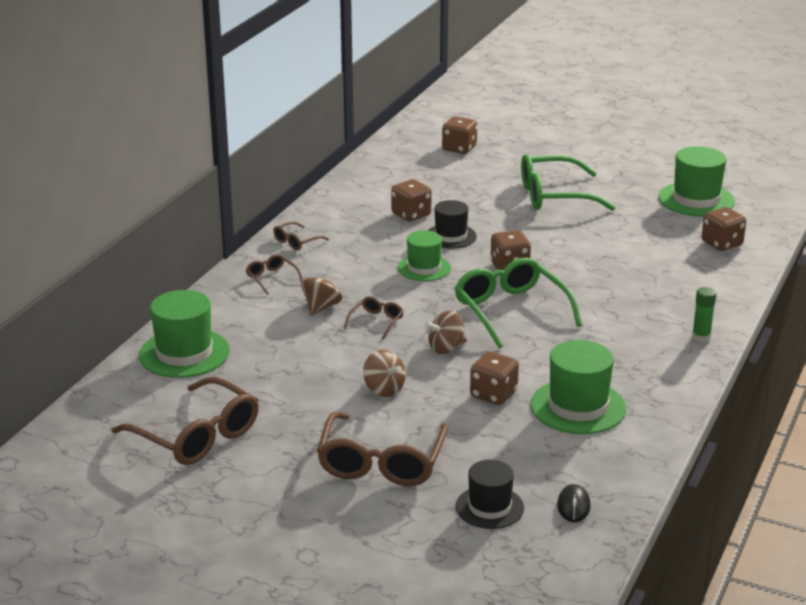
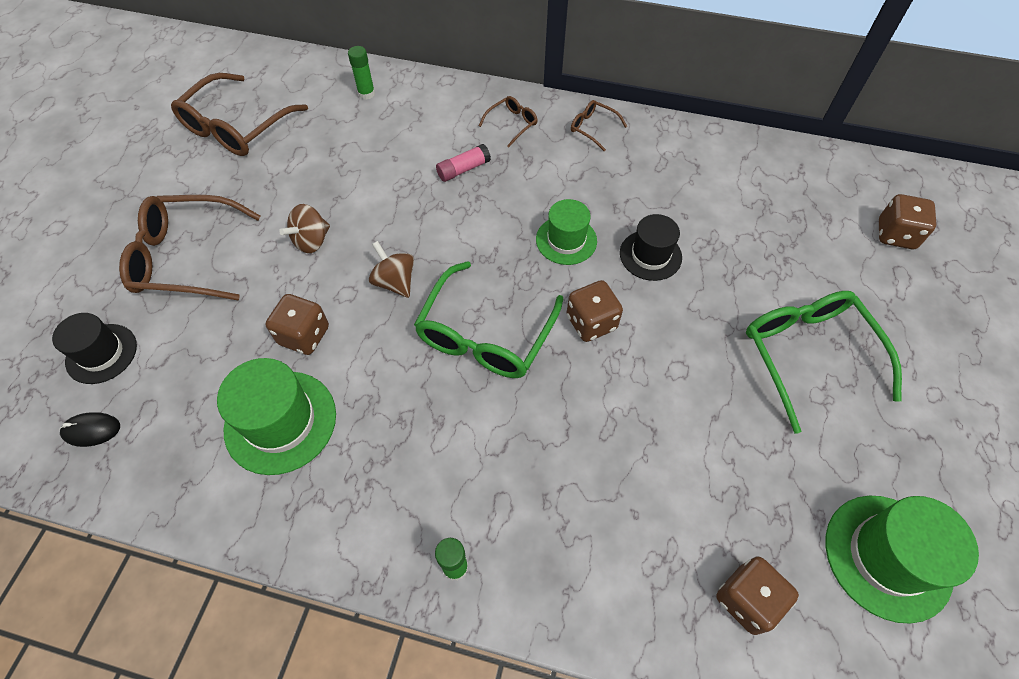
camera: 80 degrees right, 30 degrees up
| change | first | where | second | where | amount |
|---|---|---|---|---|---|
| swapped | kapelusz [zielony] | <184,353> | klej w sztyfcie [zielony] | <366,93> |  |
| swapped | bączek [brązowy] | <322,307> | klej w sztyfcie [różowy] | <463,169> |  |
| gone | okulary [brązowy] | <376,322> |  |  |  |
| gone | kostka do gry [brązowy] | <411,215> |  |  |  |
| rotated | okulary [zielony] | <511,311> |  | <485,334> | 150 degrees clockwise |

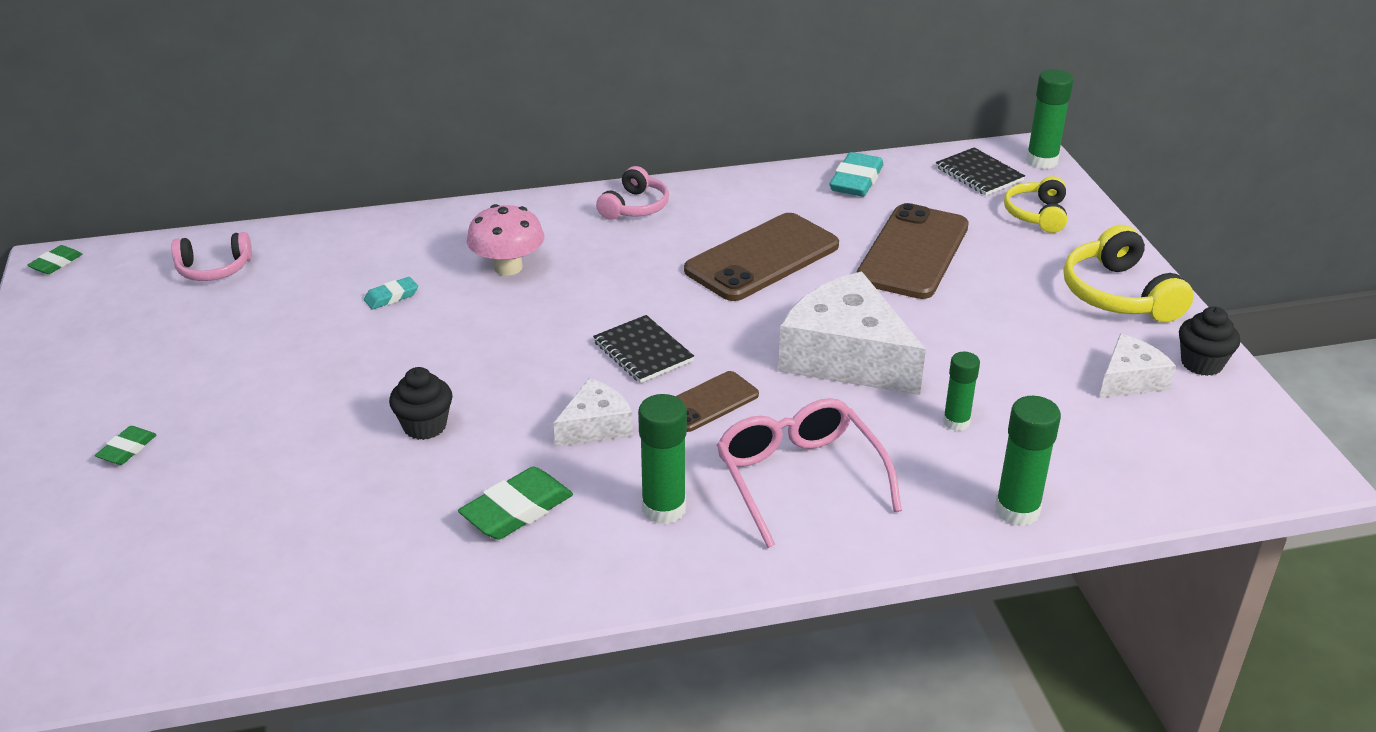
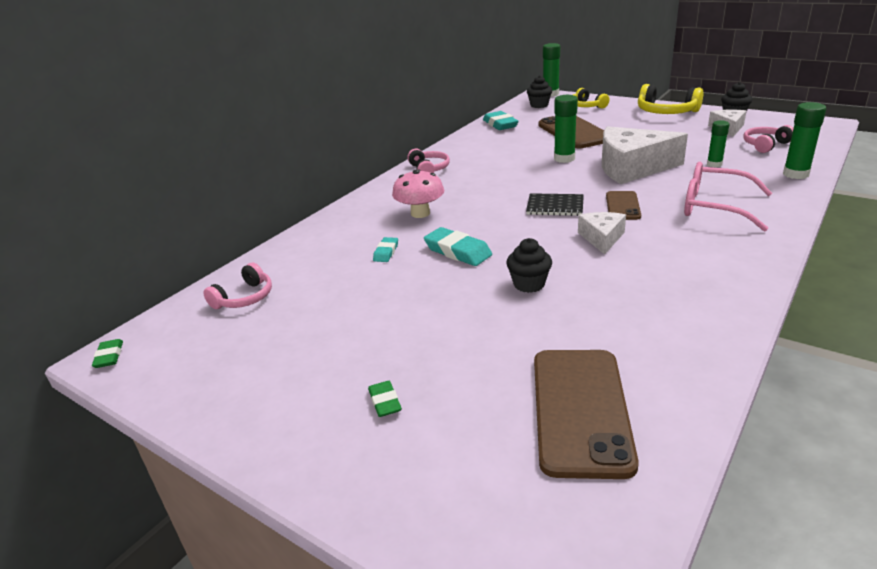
camera: 40 degrees left, 5 degrees down
| change | first | where | second | where | amount |
|---|---|---|---|---|---|
| gone | gumka do mazania [zielony] | <517,510> |  |  |  |
| shifted | klej w sztyfcie [zielony] | <663,509> |  | <564,158> |  |
| shifted | telefon [brązowy] | <762,258> |  | <580,410> |  |
| swapped | zeszyt [czarny] | <979,174> | muffinka [czarny] | <539,105> |  |
| new |  |  | gumka do mazania [turkusowy] | <457,251> |  |
| new |  |  | słuchawki [różowy] | <765,145> |  |

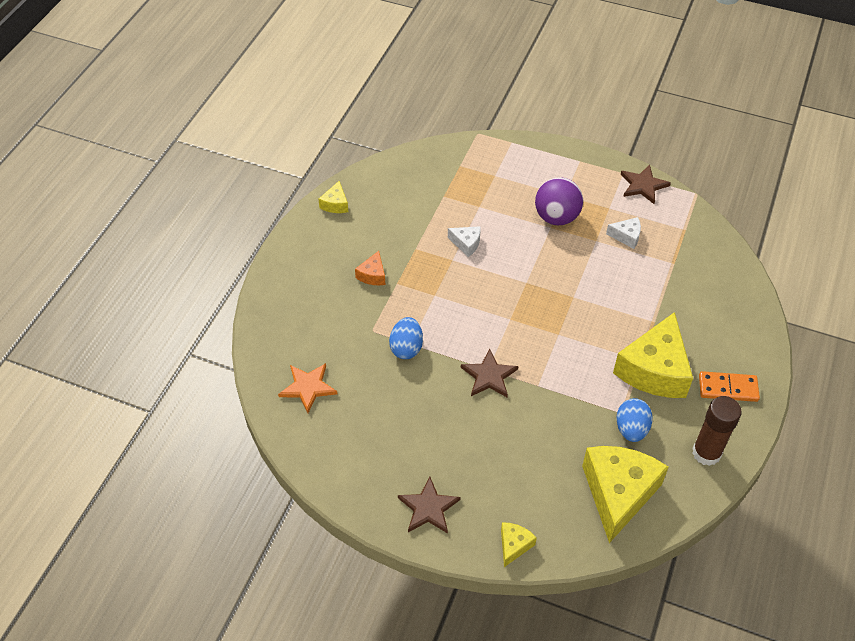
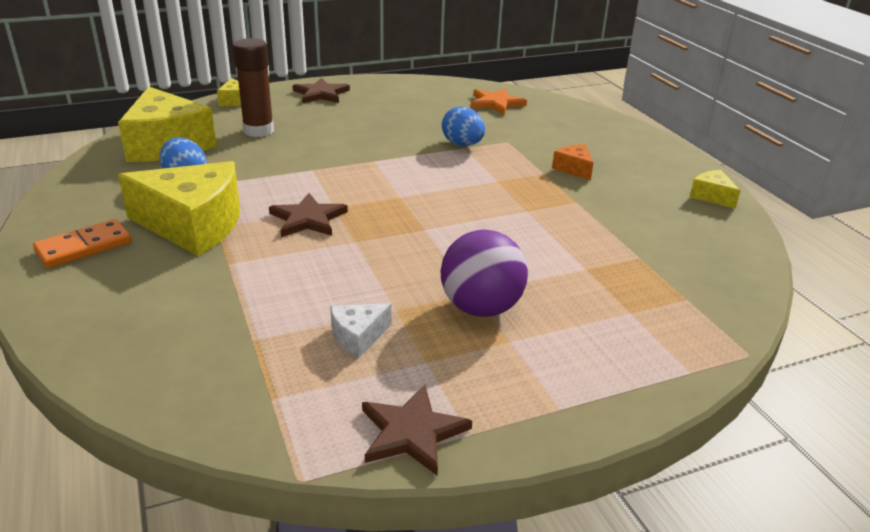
camera: 135 degrees right, 20 degrees down
| change | first | where | second | where | amount |
|---|---|---|---|---|---|
| gone | ser [biały] | <466,243> |  |  |  |
| shifted | gwiazda [brązowy] | <489,376> |  | <308,219> |  |
| rotated | ser [żółty] | <654,370> |  | <193,225> | 120 degrees clockwise |
| shifted | klej w sztyfcie [brązowy] | <706,453> |  | <258,131> |  |

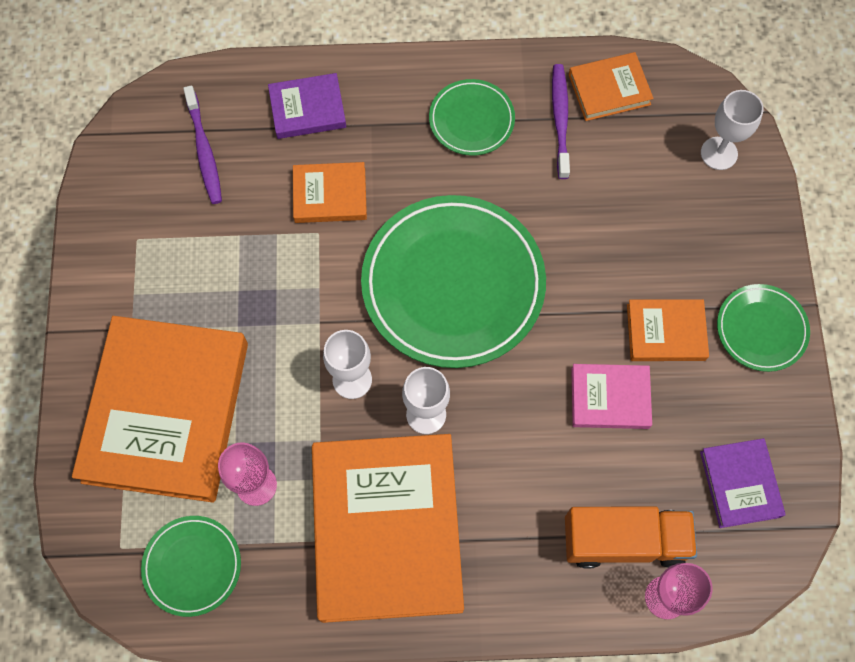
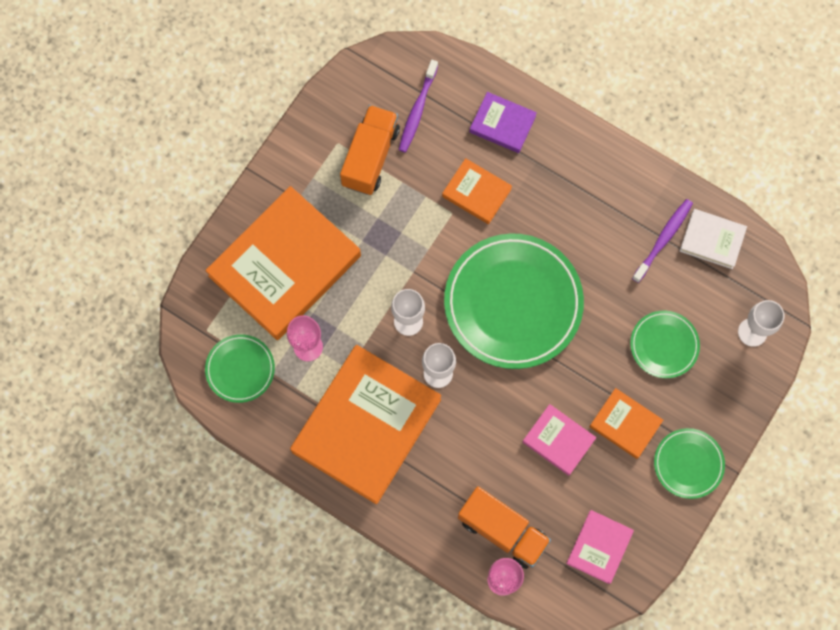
camera: 35 degrees right, 5 degrees up
| change | first | where | second | where | amount |
|---|---|---|---|---|---|
| shifted | talerz [zielony] | <471,120> |  | <664,345> |  |
| repainted | książka [pomarańczowy] | <609,89> | książka [biały] | <712,240> |  |
| repainted | książka [fioletowy] | <740,484> | książka [różowy] | <599,547> |  |
| new |  |  | ciężarówka [pomarańczowy] | <370,157> |  |

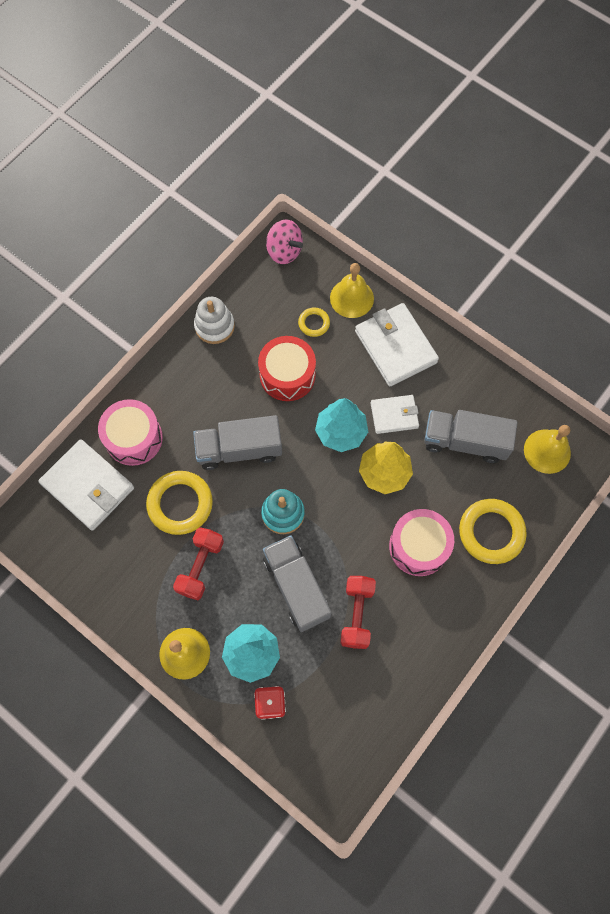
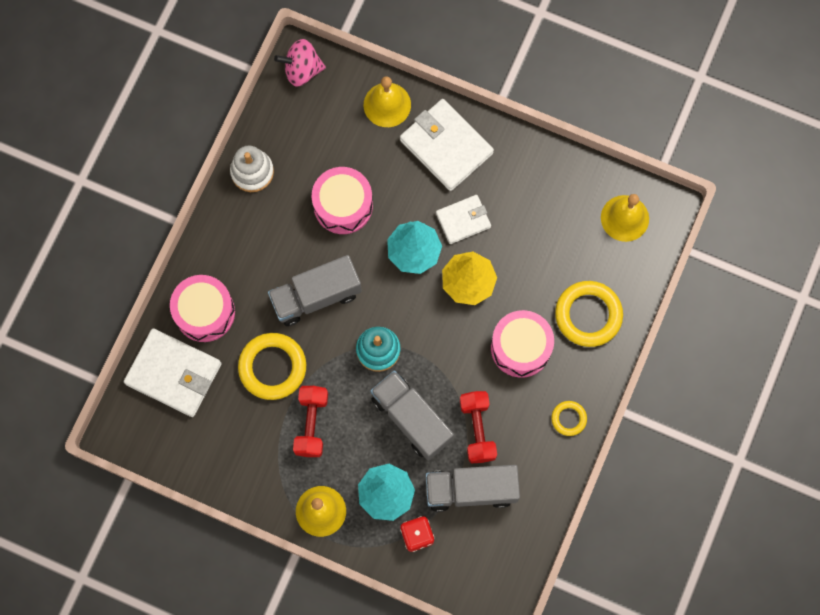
camera: 15 degrees left, 5 degrees up
| change | first | where | second | where | amount |
|---|---|---|---|---|---|
| repainted | bęben [czerwony] | <287,375> | bęben [różowy] | <343,205> |  |
| rotated | bączek [różowy] | <284,251> |  | <302,70> | 150 degrees clockwise |
| shifted | pierścień [żółty] | <314,323> |  | <568,419> |  |
| shifted | ciężarówka [szary] | <465,441> |  | <471,490> |  |

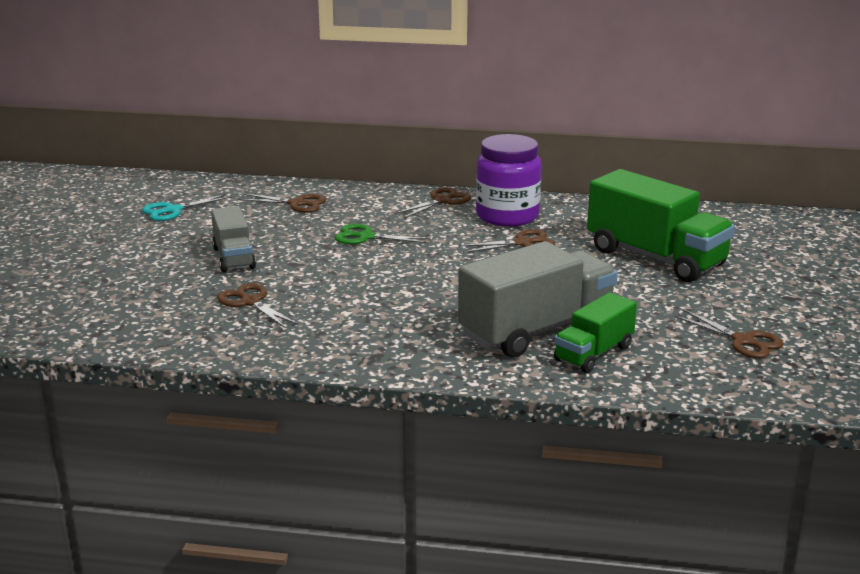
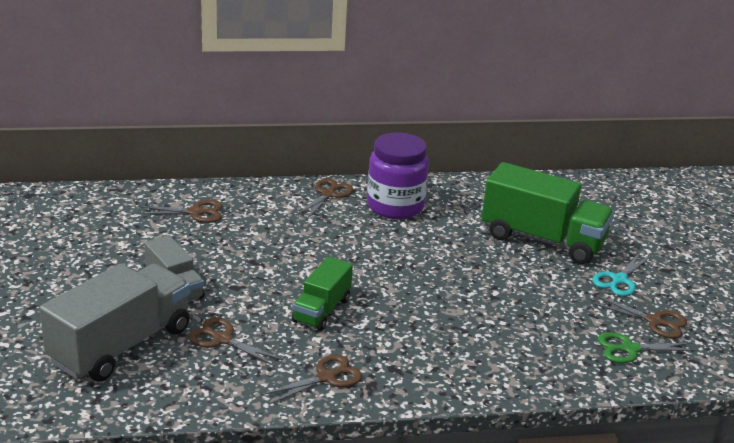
camera: 20 degrees left, 5 degrees up
| change | first | where | second | where | amount |
|---|---|---|---|---|---|
| shifted | nożyczki [turkusowy] | <173,210> |  | <619,280> |  |
| shifted | nożyczki [zielony] | <366,237> |  | <630,349> |  |
| shifted | ciężarówka [szary] | <537,330> |  | <121,345> |  |
| shifted | nożyczki [brązowy] | <522,243> |  | <326,377> |  |
| shifted | ciężarówka [zielony] | <593,353> |  | <321,310> |  |

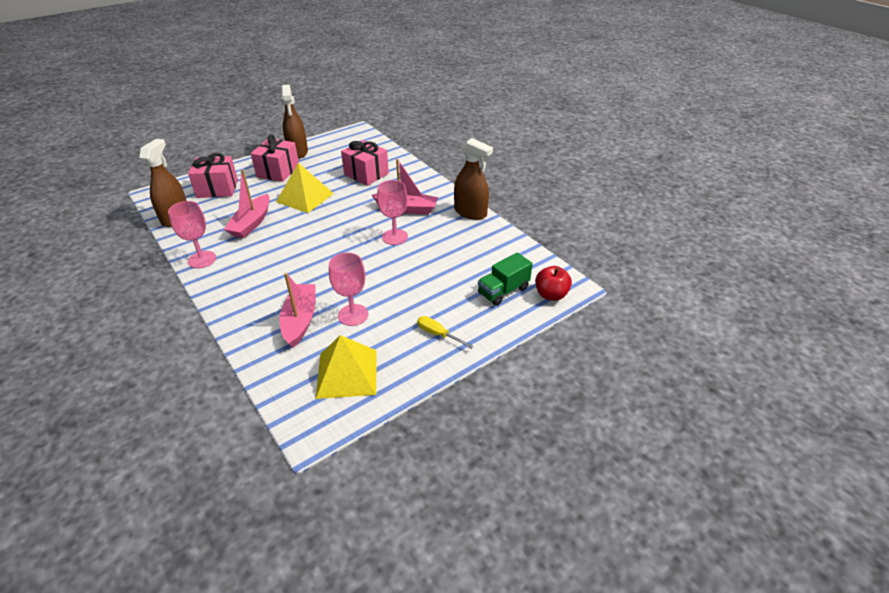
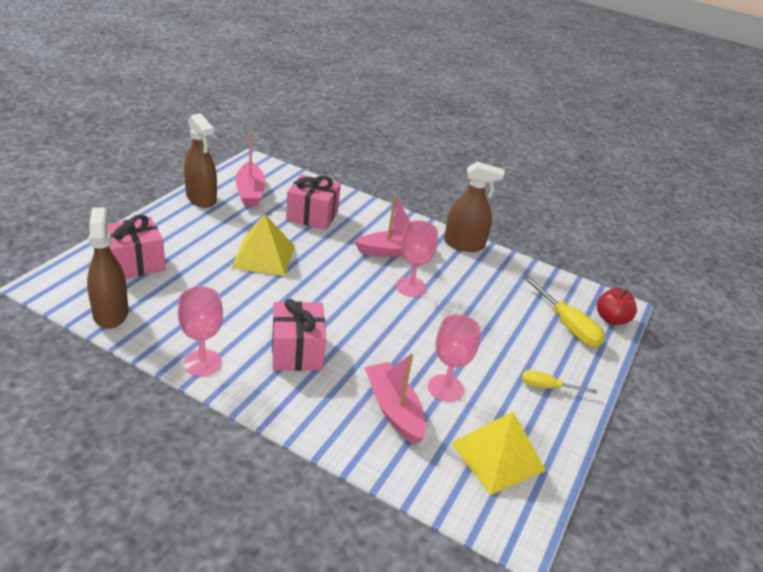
camera: 30 degrees left, 5 degrees down
| change | first | where | second | where | amount |
|---|---|---|---|---|---|
| shifted | łódka [różowy] | <251,223> |  | <250,192> |  |
| shifted | prezent [różowy] | <278,171> |  | <297,351> |  |
| swapped | ciężarówka [zielony] | <503,291> | śrubokręt [żółty] | <567,325> |  |

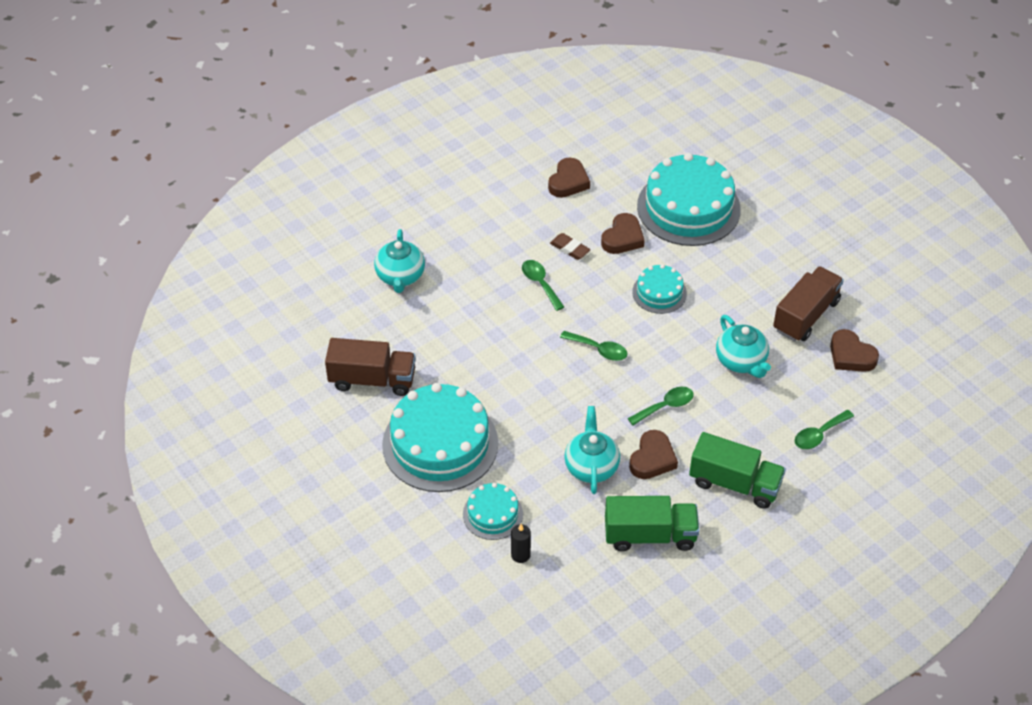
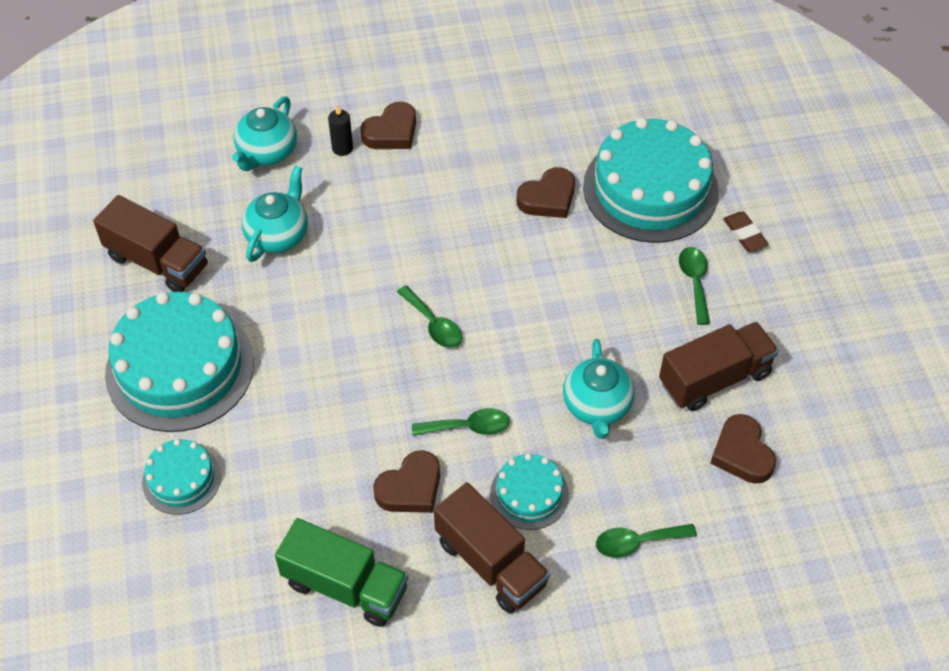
camera: 25 degrees right, 5 degrees up
| change | first | where | second | where | amount |
|---|---|---|---|---|---|
| shifted | świeca [czarny] | <520,555> |  | <342,148> |  |
| shifted | łyżka [zielony] | <540,283> |  | <694,282> |  |
| shifted | serce [brązowy] | <568,182> |  | <391,132> |  |
| shifted | gumka do mazania [brązowy] | <570,249> |  | <744,234> |  |
| shifted | imbryk [turkusowy] | <591,466> |  | <278,235> |  |
| shifted | tort [turkusowy] | <659,293> |  | <529,494> |  |
| repainted | ciężarówka [zielony] | <734,483> | ciężarówka [brązowy] | <490,563> |  |

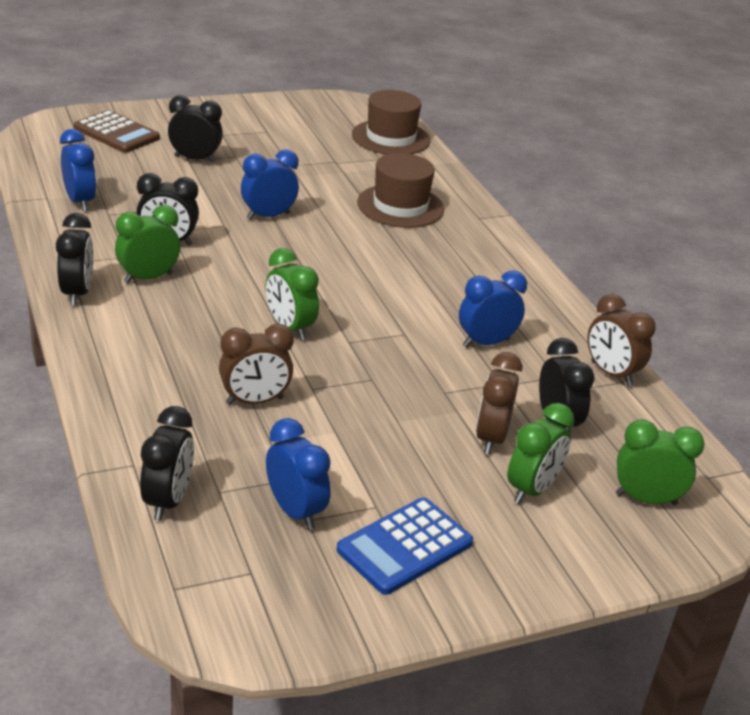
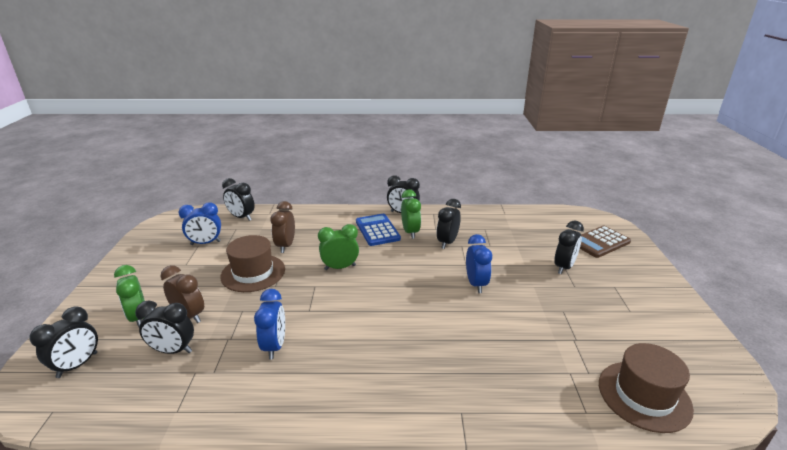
camera: 115 degrees right, 5 degrees down
| change | first | where | second | where | amount |
|---|---|---|---|---|---|
| gone | budzik [niebieski] | <80,202> |  |  |  |
| shifted | kalkulator [niebieski] | <405,546> |  | <377,230> |  |
| shifted | kapelusz [brązowy] | <400,206> |  | <253,273> |  |
| gone | budzik [brązowy] | <611,373> |  |  |  |
| repainted | budzik [zielony] | <646,499> | budzik [czarny] | <77,365> |  |

